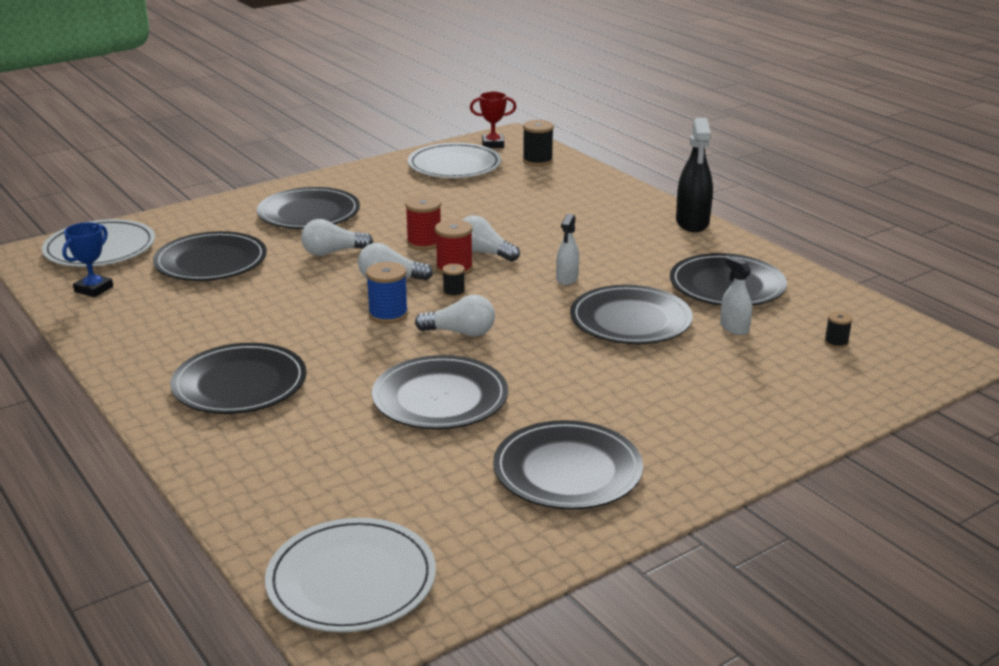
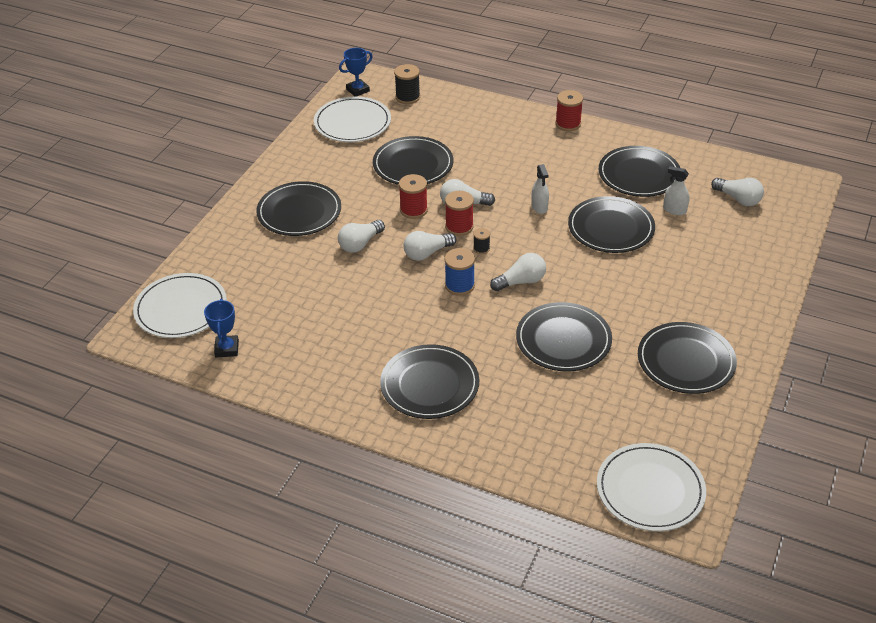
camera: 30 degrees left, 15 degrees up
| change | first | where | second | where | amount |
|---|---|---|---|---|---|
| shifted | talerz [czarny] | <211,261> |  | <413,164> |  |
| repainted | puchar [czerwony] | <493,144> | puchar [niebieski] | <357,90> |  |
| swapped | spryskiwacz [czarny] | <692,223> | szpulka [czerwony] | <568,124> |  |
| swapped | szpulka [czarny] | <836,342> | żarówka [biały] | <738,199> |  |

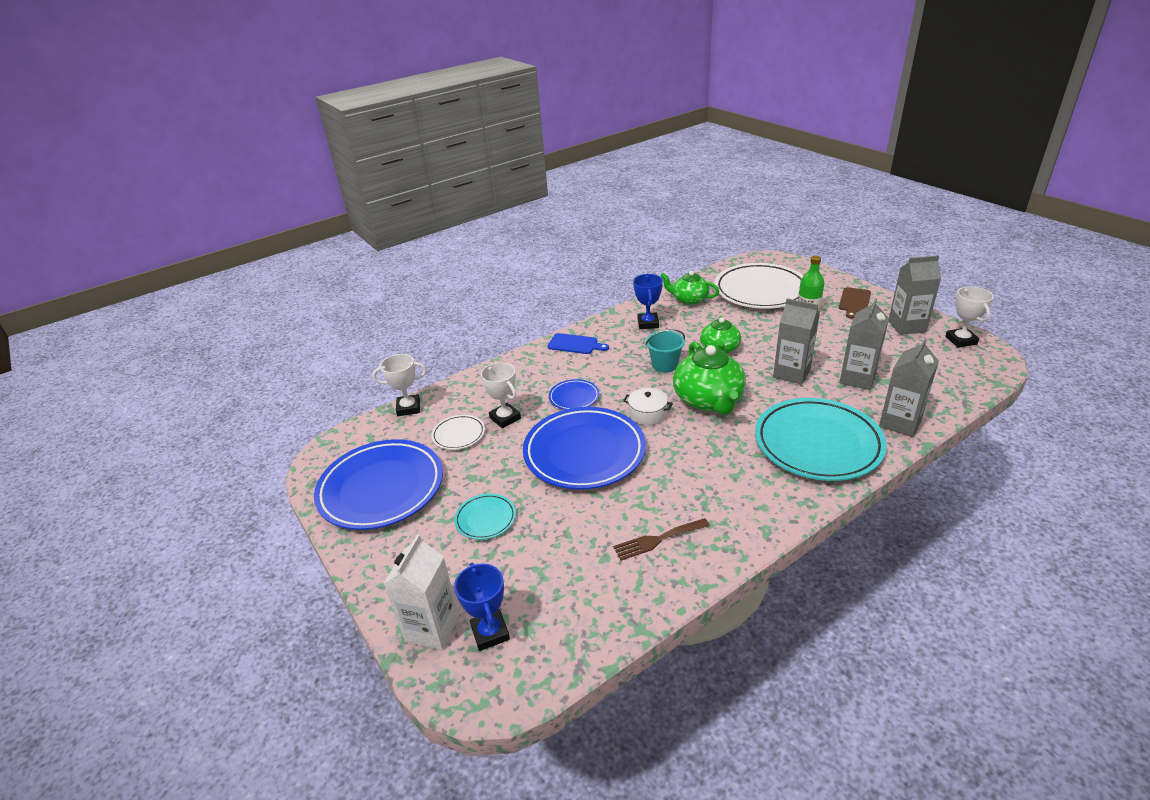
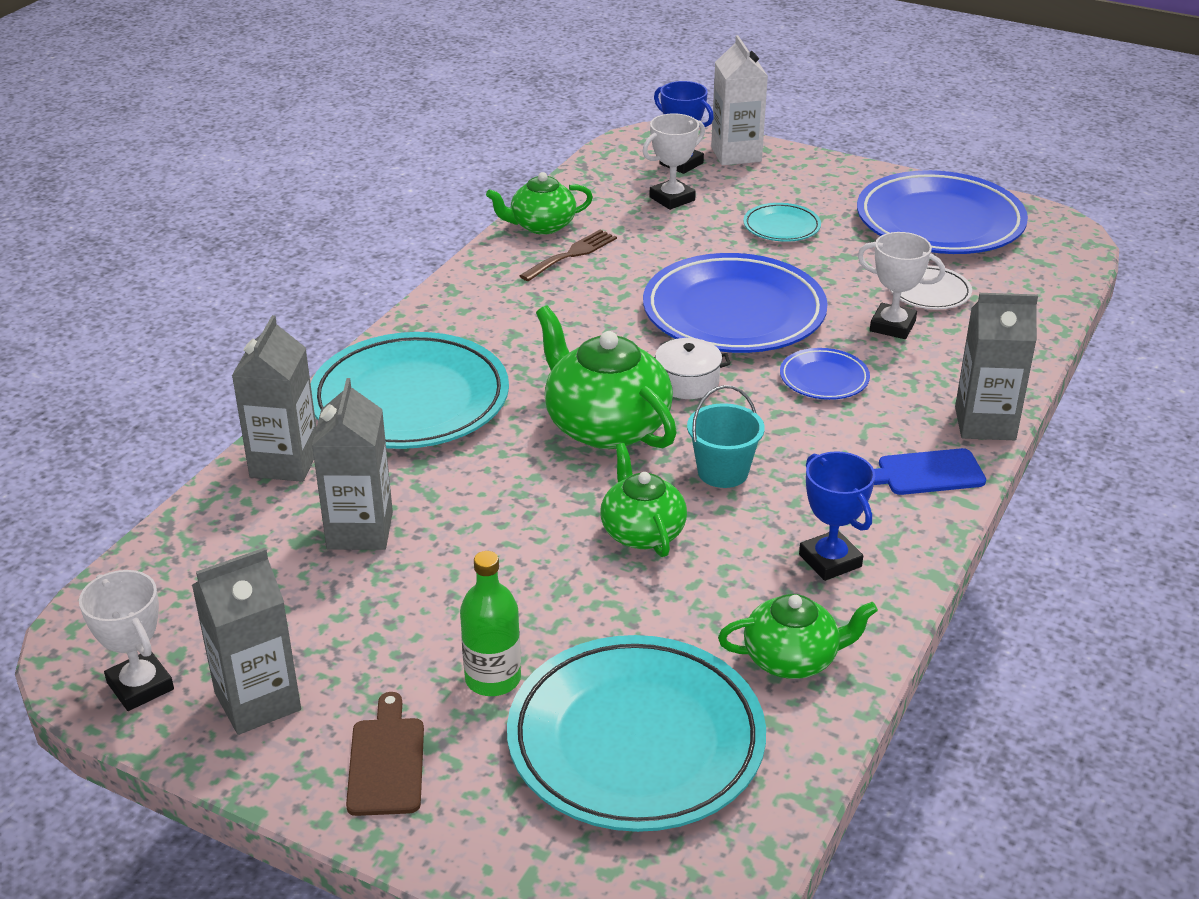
camera: 150 degrees right, 0 degrees up
| change | first | where | second | where | amount |
|---|---|---|---|---|---|
| shifted | puchar [biały] | <408,408> |  | <672,199> |  |
| repainted | talerz [biały] | <760,291> | talerz [turkusowy] | <636,741> |  |
| shifted | karton mleka [szary] | <791,373> |  | <985,423> |  |
| new |  |  | imbryk [zielony] | <541,226> |  |

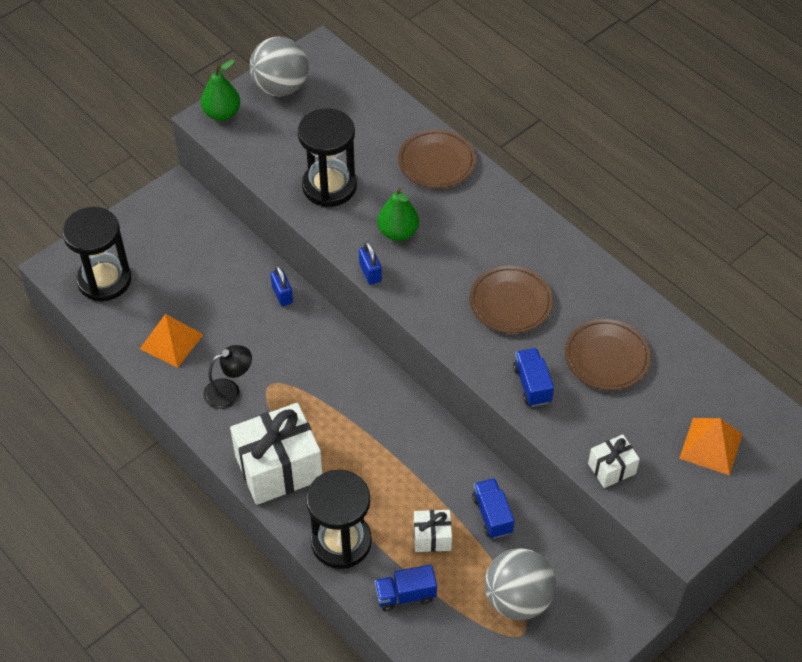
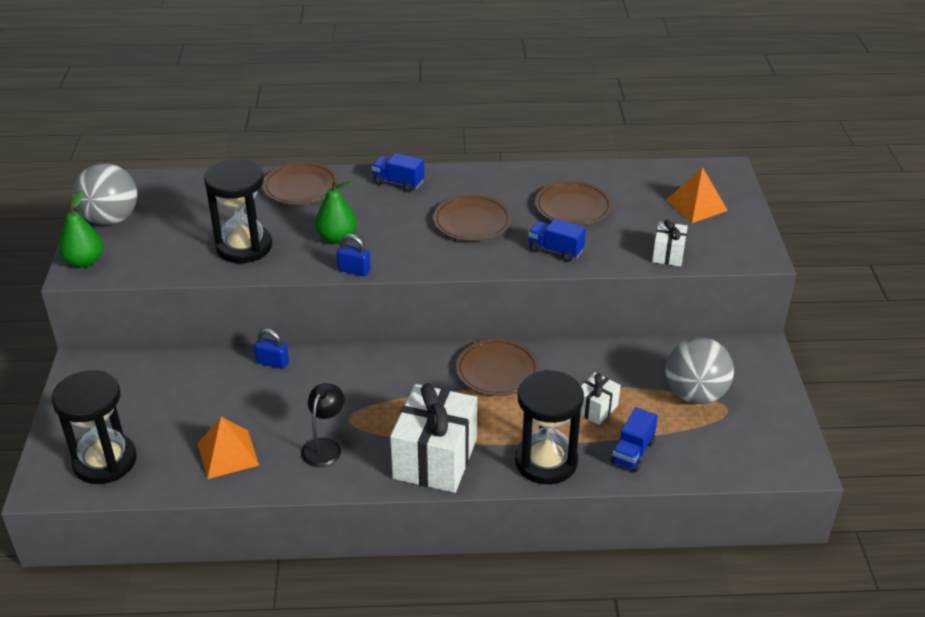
camera: 50 degrees left, 15 degrees down
| change | first | where | second | where | amount |
|---|---|---|---|---|---|
| shifted | ciężarówka [niebieski] | <492,515> |  | <398,183> |  |
| new |  |  | talerz [brązowy] | <497,371> |  |

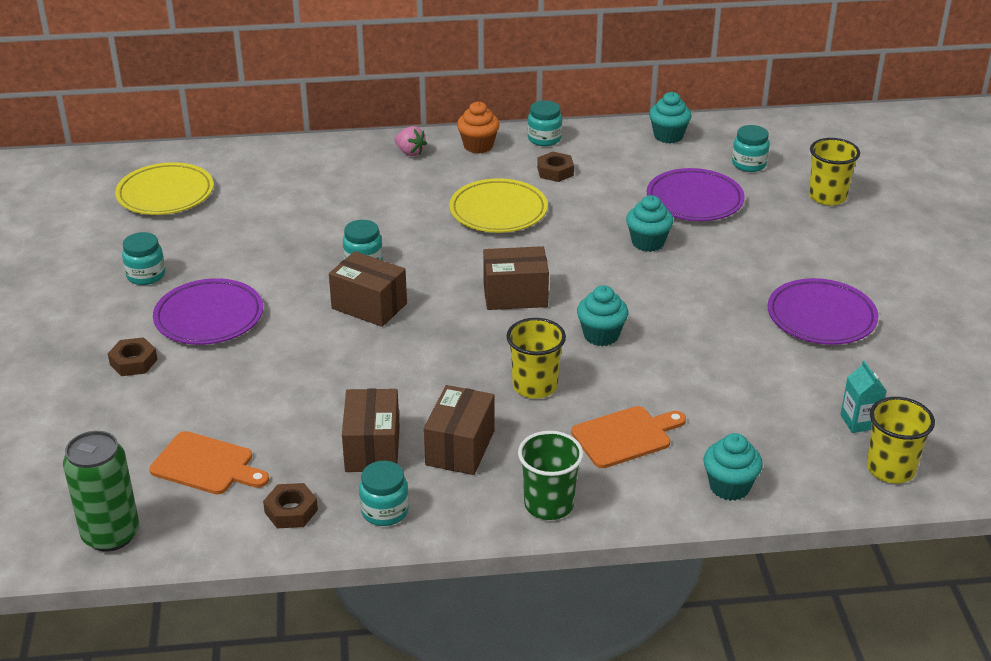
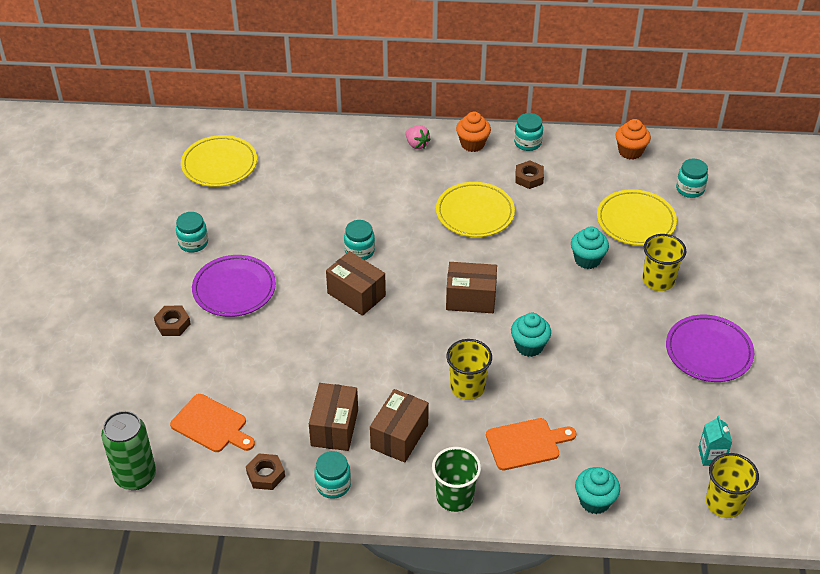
camera: 10 degrees right, 10 degrees up
| change | first | where | second | where | amount |
|---|---|---|---|---|---|
| repainted | talerz [fioletowy] | <694,200> | talerz [żółty] | <635,221> |  |
| repainted | muffinka [turkusowy] | <668,136> | muffinka [pomarańczowy] | <630,151> |  |
| shifted | szklanka [żółty] | <827,197> |  | <658,280> |  |

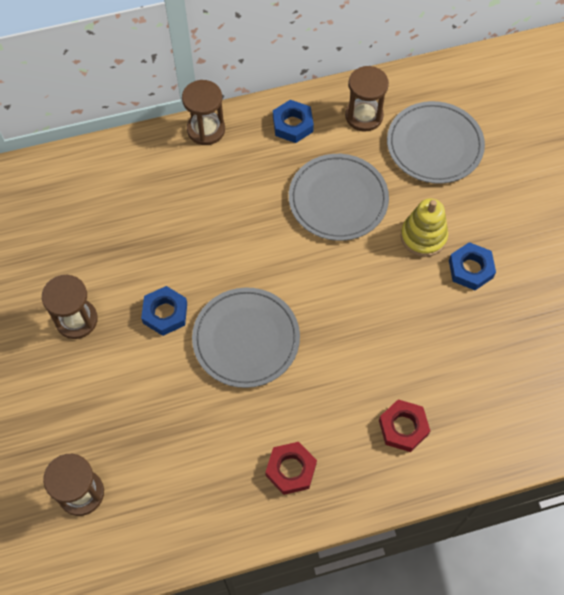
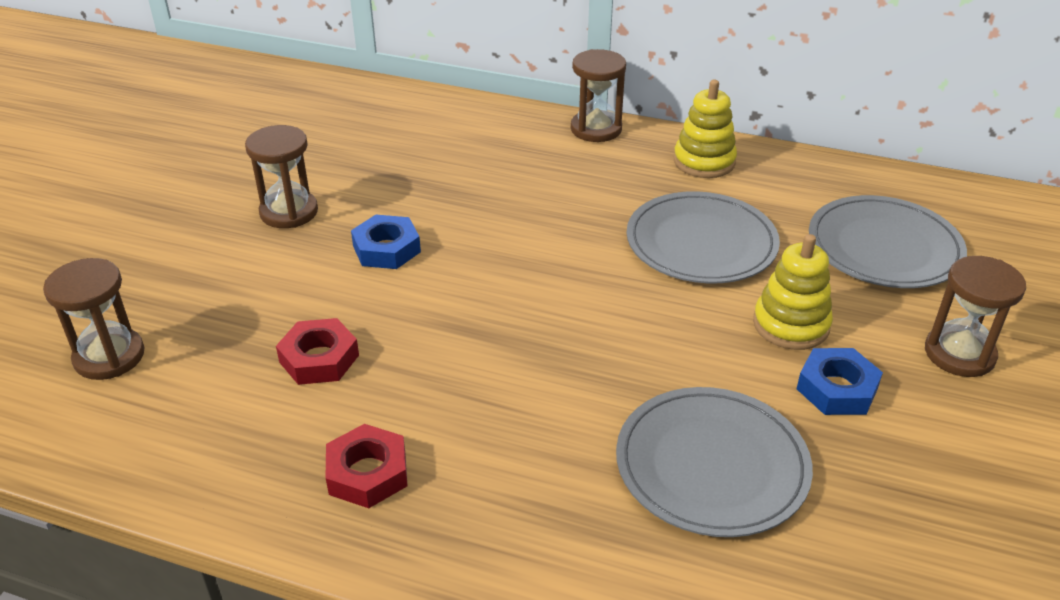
camera: 35 degrees right, 25 degrees down
| change | first | where | second | where | amount |
|---|---|---|---|---|---|
| shifted | talerz [szary] | <246,339> |  | <711,465> |  |
| swapped | nakrętka [niebieski] | <293,125> | zabawka nakładanka [żółty] | <704,161> |  |
| shifted | klepsydra [brązowy] | <364,116> |  | <959,354> |  |
| shifted | nakrętka [czerwony] | <403,427> |  | <319,359> |  |

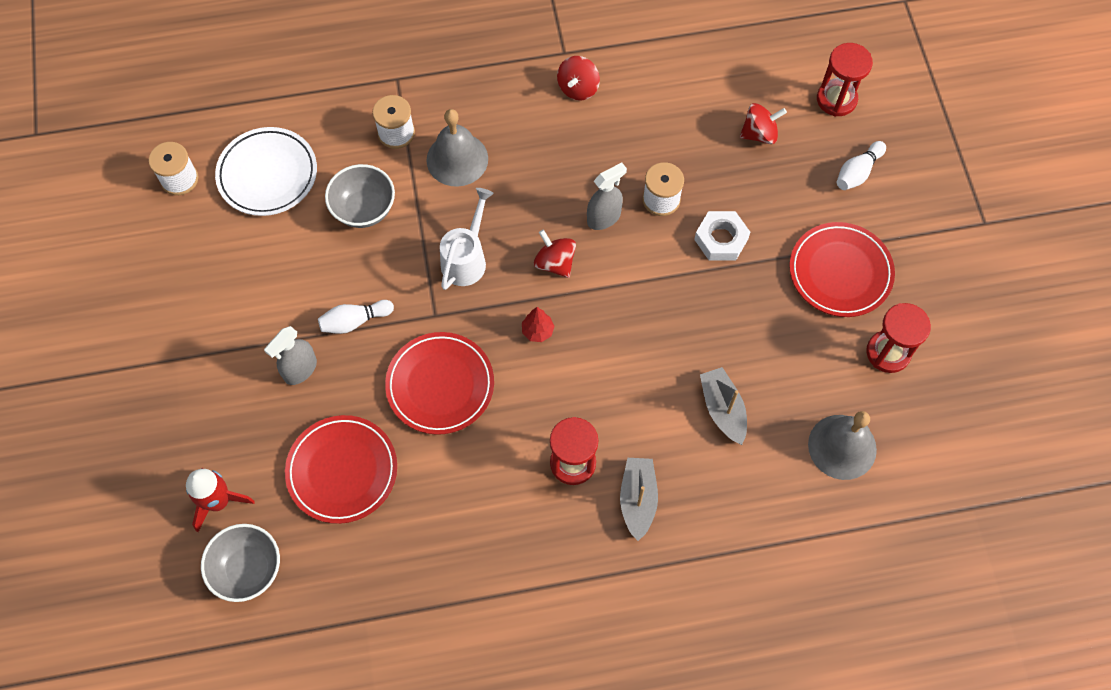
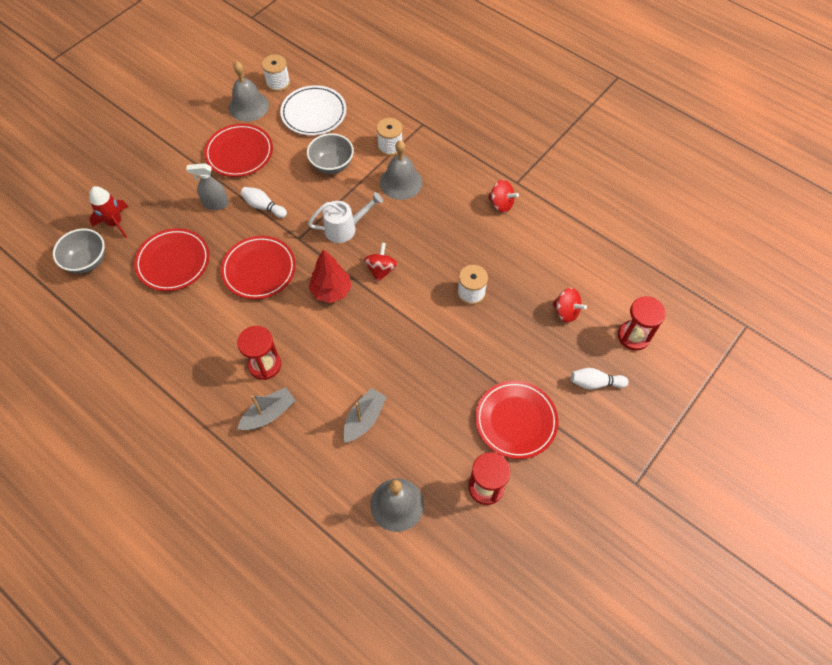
camera: 50 degrees right, 5 degrees down
| change | first | where | second | where | amount |
|---|---|---|---|---|---|
| scaled | drzewko [czerwony] | <537,331> |  | <331,291> | x1.79 |
| rotated | bączek [czerwony] | <578,88> |  | <501,204> | 135 degrees counterclockwise |
| gone | spryskiwacz [szary] | <604,218> |  |  |  |
| gone | nakrętka [biały] | <721,239> |  |  |  |
| new |  |  | talerz [czerwony] | <239,153> |  |
| new |  |  | dzwonek [szary] | <248,106> |  |

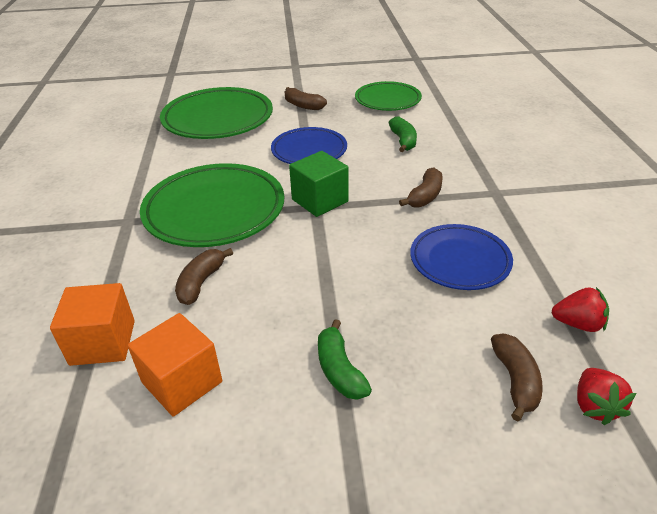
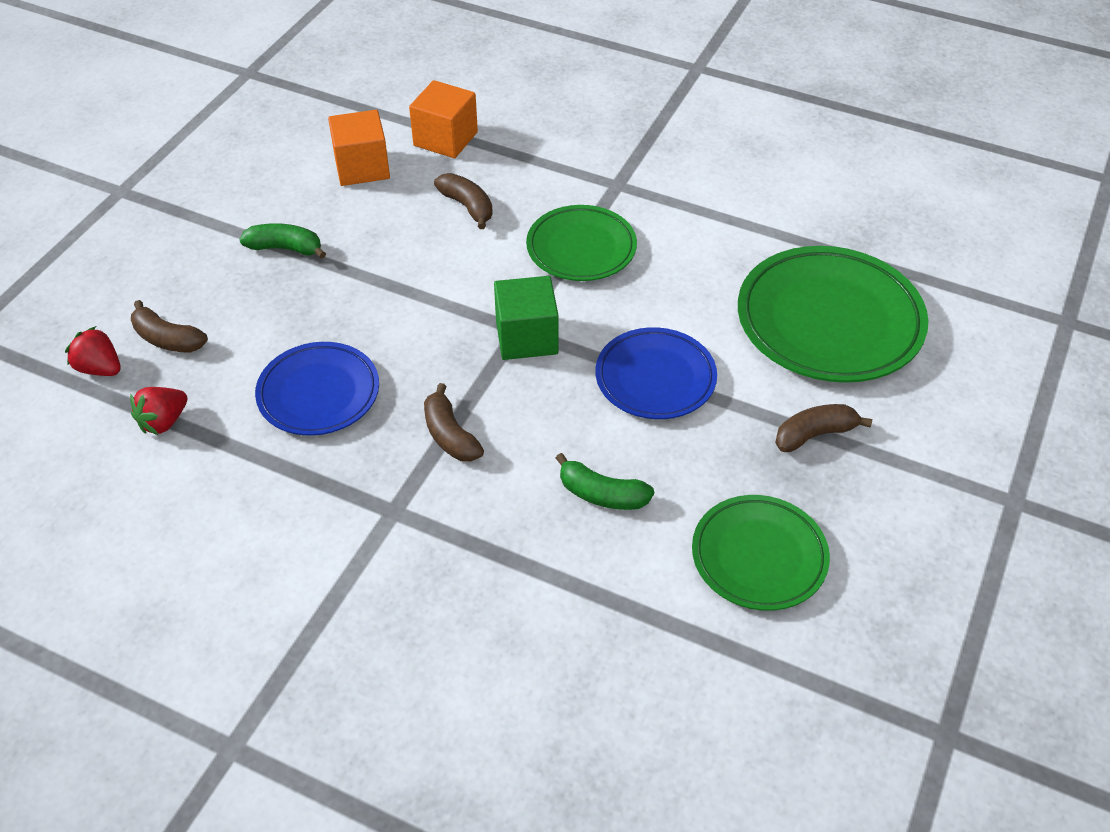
camera: 120 degrees right, 10 degrees up
| change | first | where | second | where | amount |
|---|---|---|---|---|---|
| scaled | talerz [zielony] | <215,211> |  | <581,248> | x0.62 |

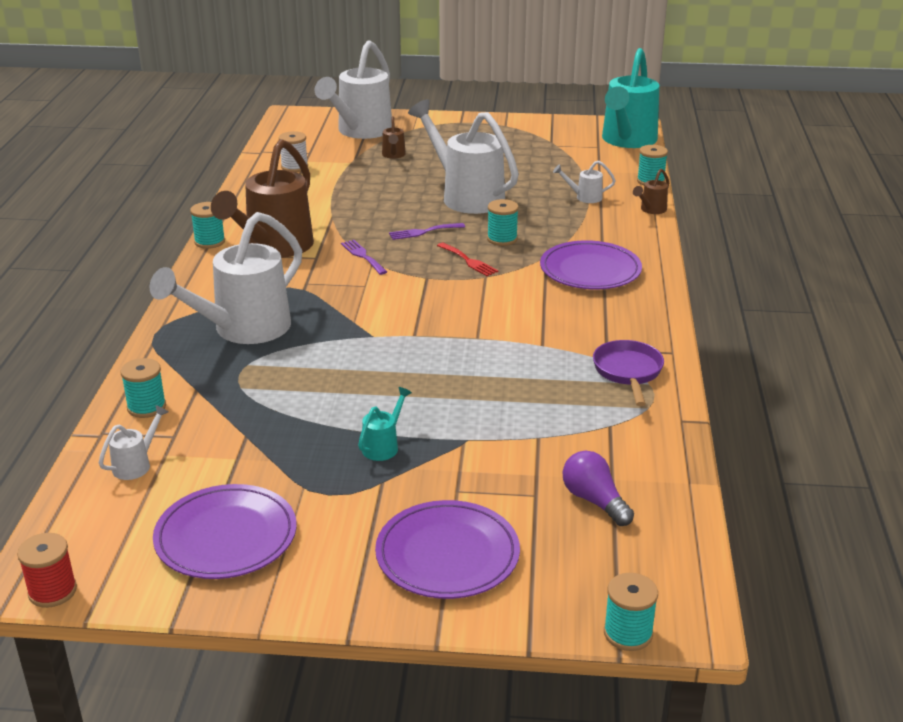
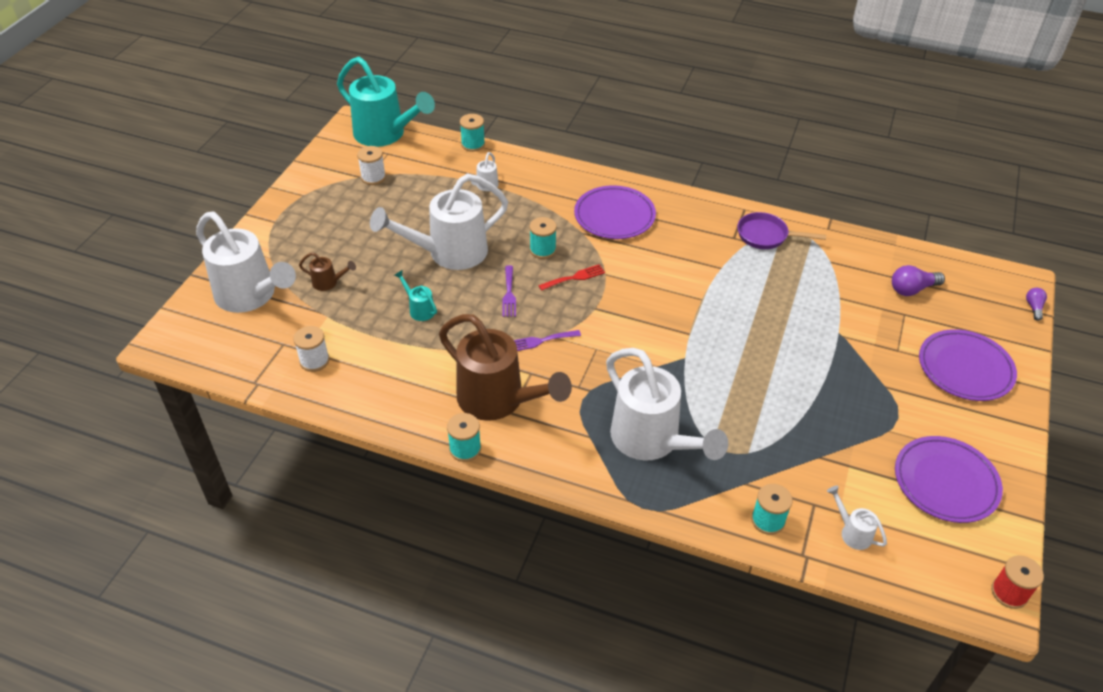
camera: 75 degrees left, 15 degrees up
| change | first | where | second | where | amount |
|---|---|---|---|---|---|
| shifted | konewka [turkusowy] | <383,446> |  | <419,309> |  |
| swapped | szpulka [turkusowy] | <628,633> | żarówka [fioletowy] | <1033,307> |  |
| gone | konewka [brązowy] | <651,210> |  |  |  |
| new |  |  | szpulka [biały] | <373,177> |  |

